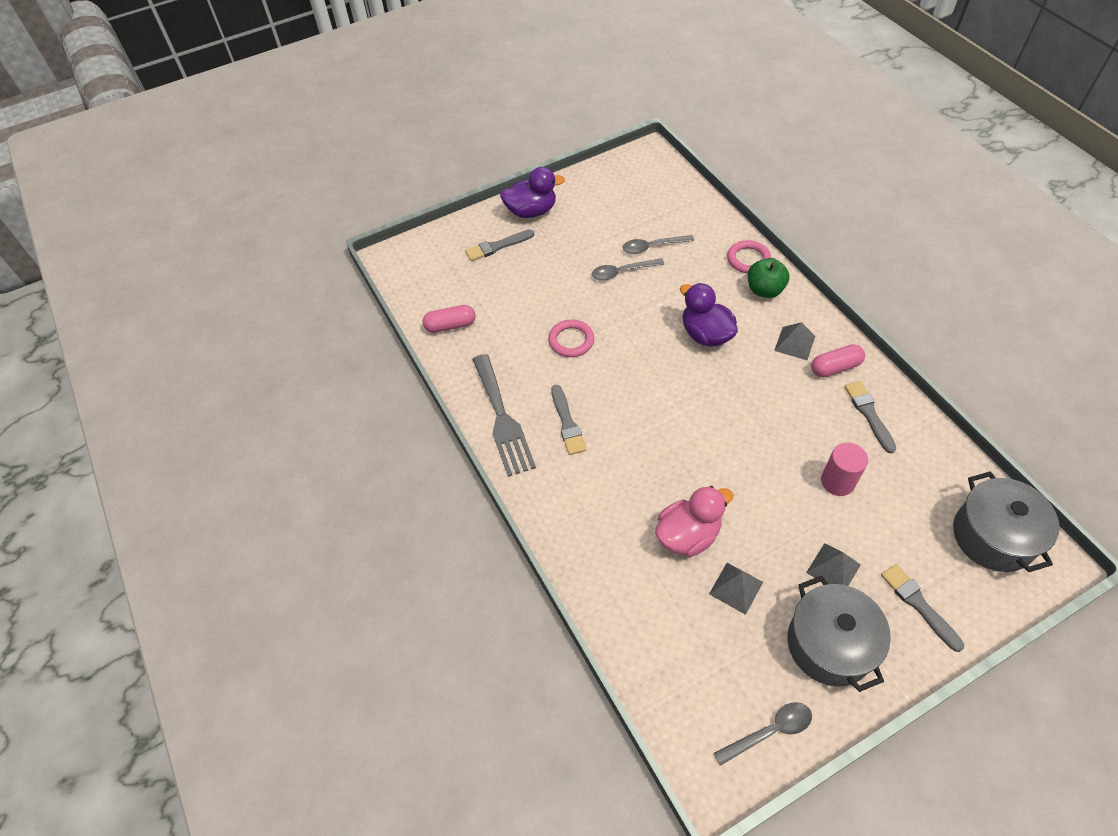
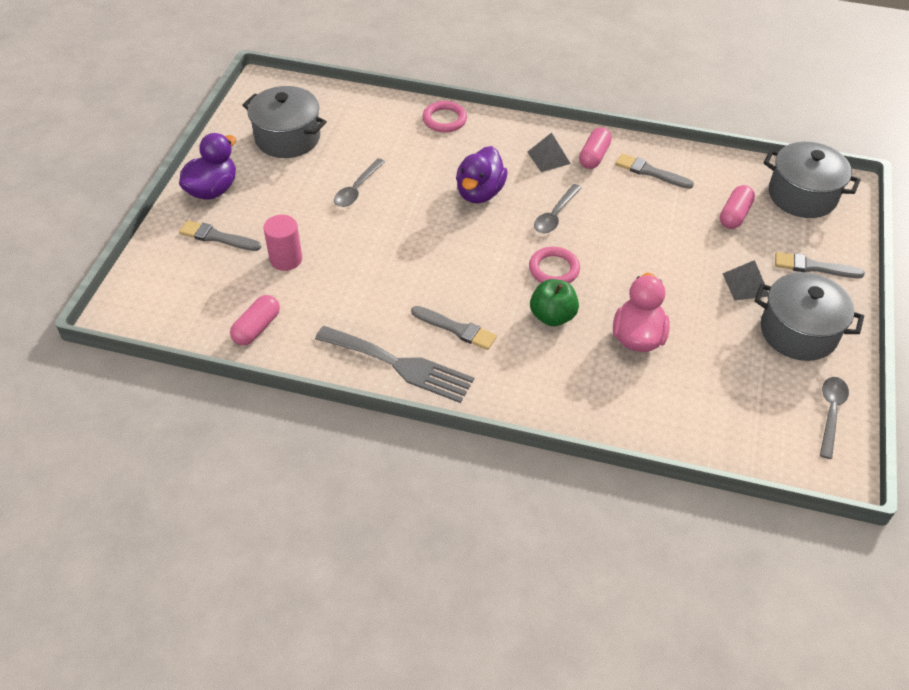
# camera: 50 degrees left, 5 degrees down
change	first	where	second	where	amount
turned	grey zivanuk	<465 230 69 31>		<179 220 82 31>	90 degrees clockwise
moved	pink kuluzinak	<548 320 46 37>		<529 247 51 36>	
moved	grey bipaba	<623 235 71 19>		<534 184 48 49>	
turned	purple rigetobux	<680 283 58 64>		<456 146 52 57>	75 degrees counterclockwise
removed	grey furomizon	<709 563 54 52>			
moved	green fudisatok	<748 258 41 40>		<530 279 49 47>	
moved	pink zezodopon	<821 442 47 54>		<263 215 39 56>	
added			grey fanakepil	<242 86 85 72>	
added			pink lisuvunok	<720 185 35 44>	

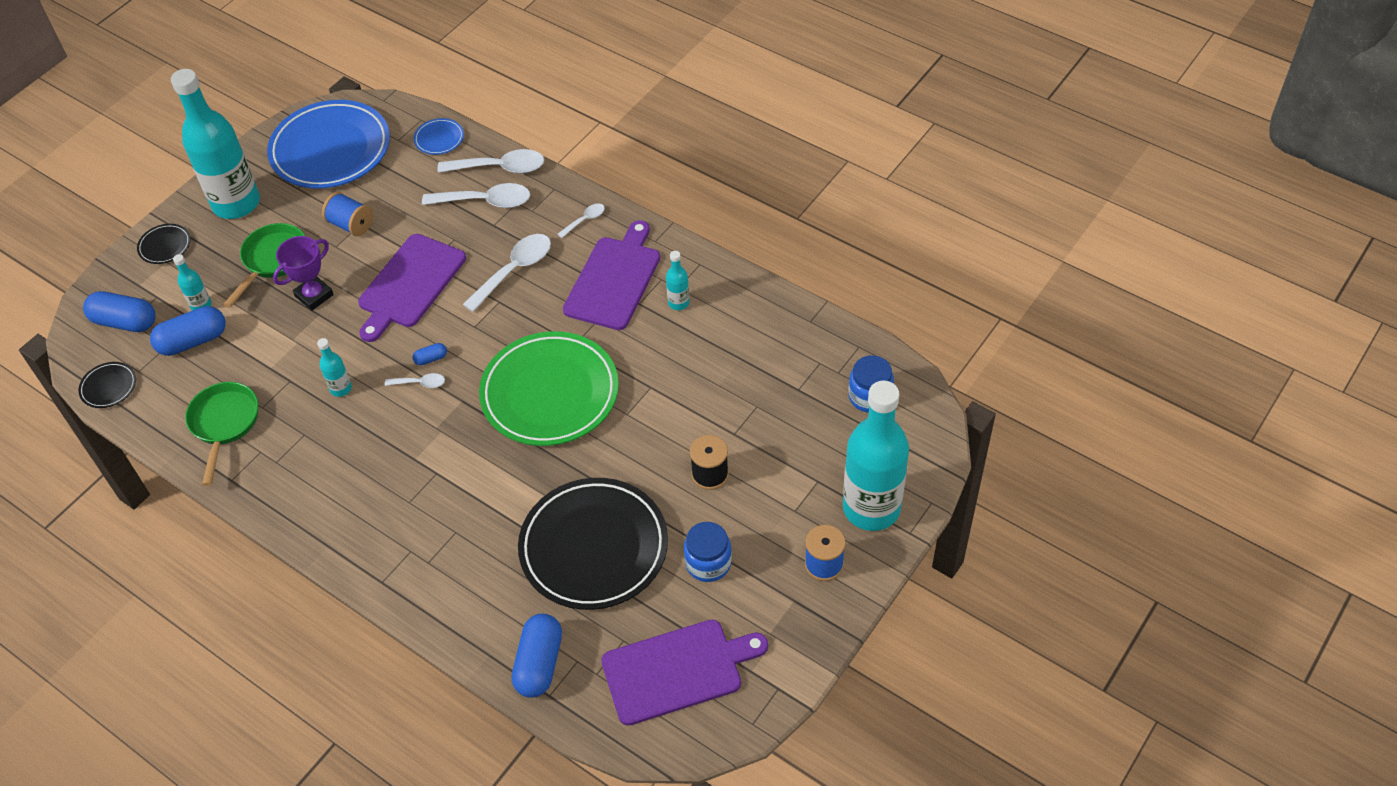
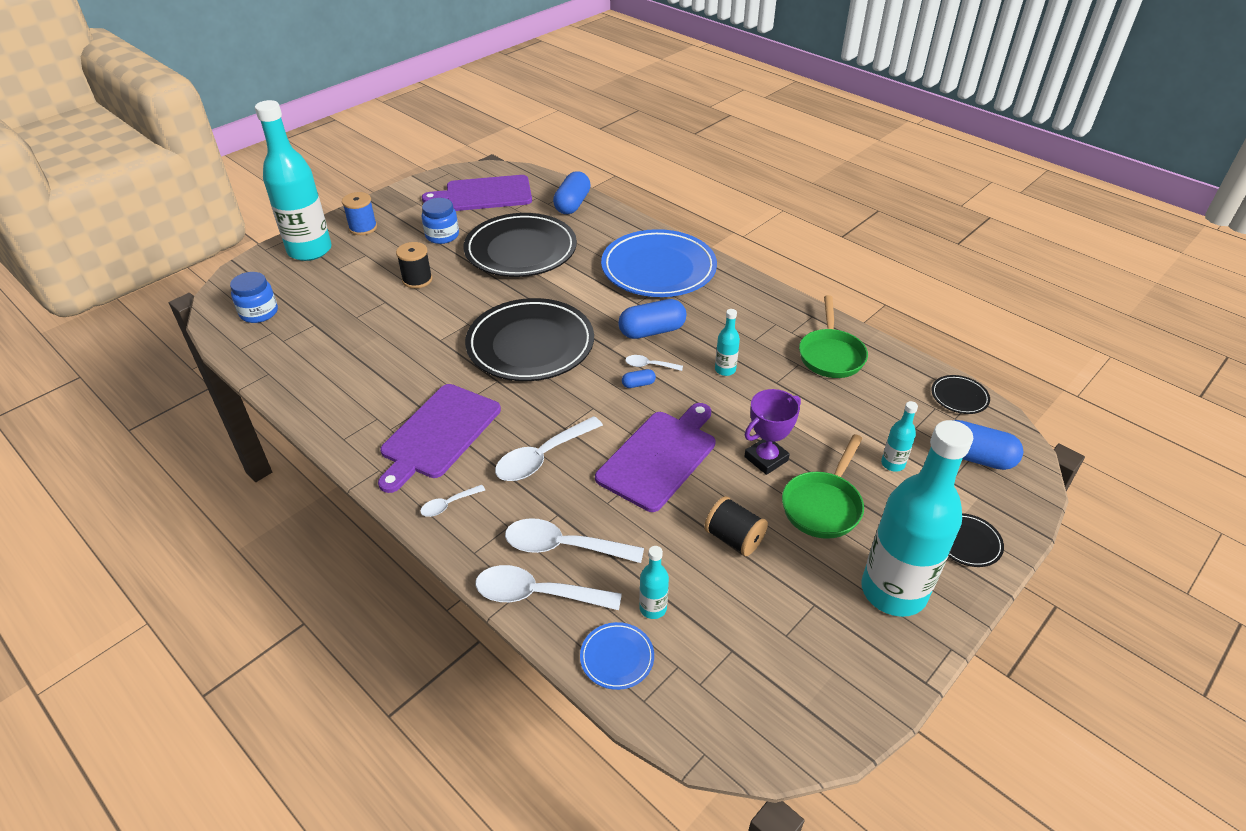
# camera: 175 degrees left, 10 degrees down
change	first	where	second	where	amount
moved	blue lisuvunok	<150 306 76 50>		<618 299 68 40>	
moved	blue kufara	<267 100 123 88>		<601 229 116 68>	
recoloured	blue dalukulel	<322 192 51 44>	black dalukulel	<704 496 64 60>	
recoloured	green kufara	<479 331 140 115>	black kufara	<465 298 129 83>	
moved	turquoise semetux	<666 251 23 59>		<639 546 30 73>	

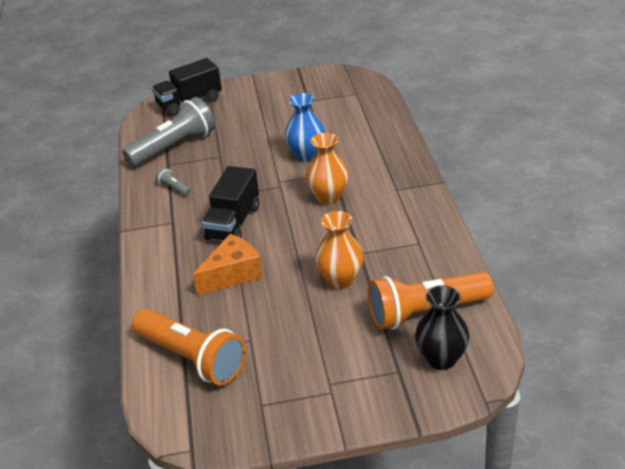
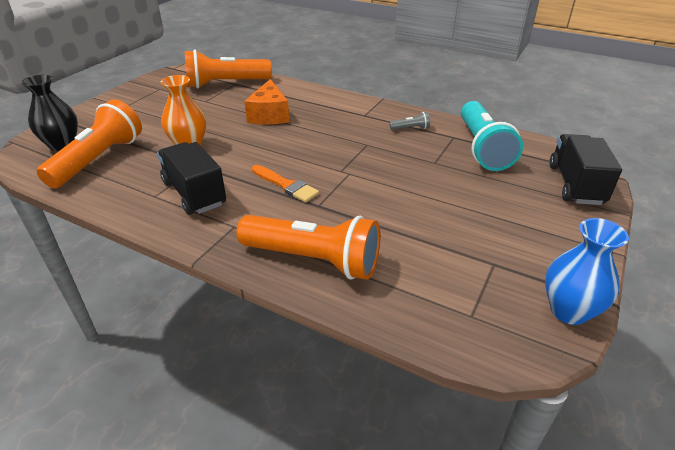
# camera: 125 degrees right, 0 degrees up
change	first	where	second	where	amount
recoloured	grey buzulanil	<122 97 93 70>	turquoise buzulanil	<461 101 62 70>	
moved	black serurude	<202 166 57 75>		<157 142 69 73>	
moved	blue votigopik	<285 93 40 68>		<545 218 84 107>	
replaced	orange votigopik	<306 133 43 72>	orange zivanuk	<252 165 67 38>	
added			orange buzulanil	<236 215 144 65>	

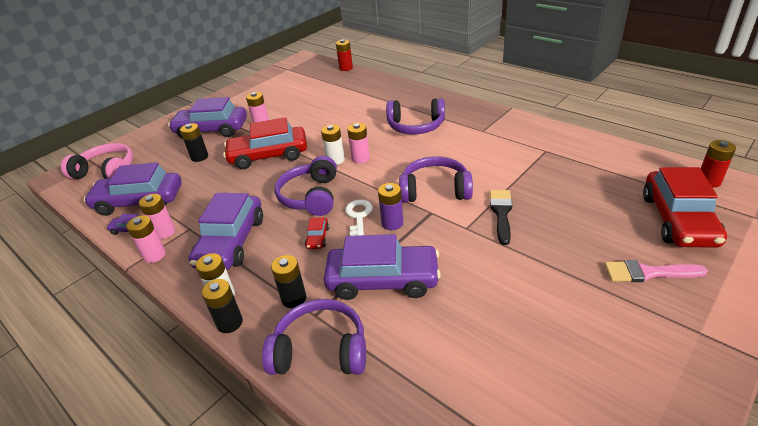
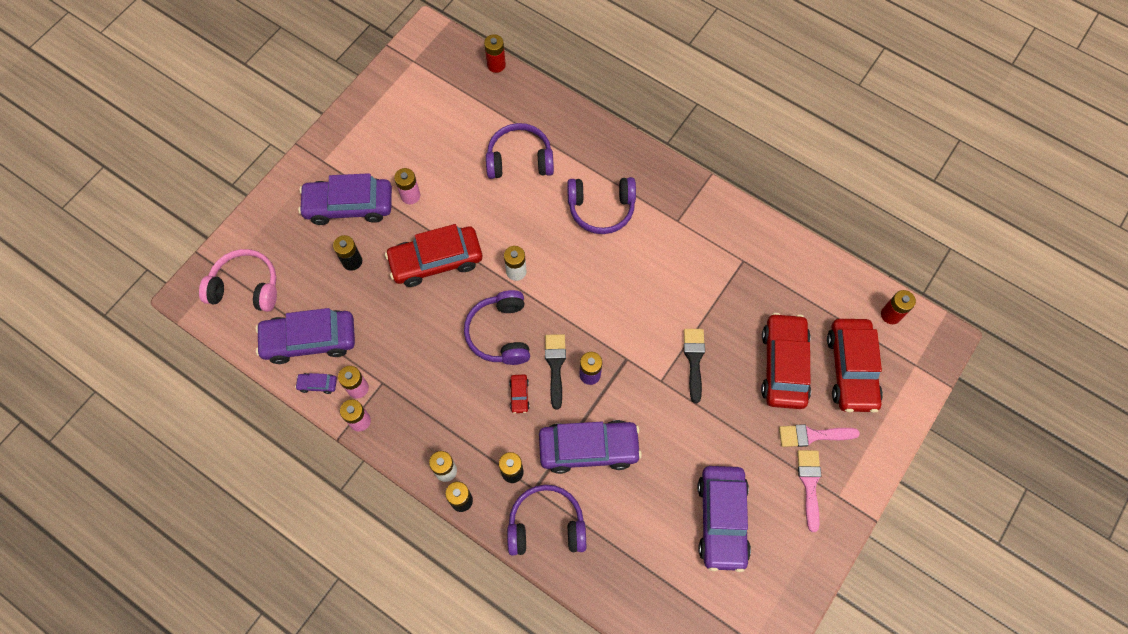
# camera: 10 degrees left, 30 degrees up
change	first	where	second	where	amount
moved	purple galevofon	<188 193 75 77>		<698 466 53 106>	
replaced	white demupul	<345 200 28 36>	black zivanuk	<545 334 21 76>	
removed	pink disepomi	<347 123 23 41>			
moved	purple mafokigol	<399 156 74 46>		<486 123 68 56>	
added			red galevofon	<761 313 50 96>	
added			pink zivanuk	<797 450 24 82>	

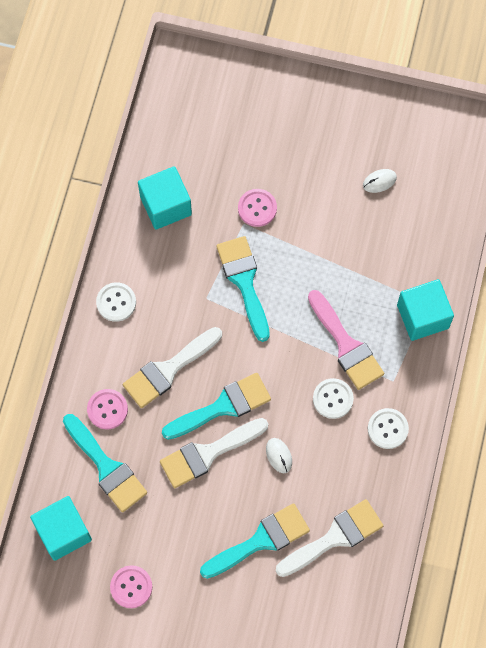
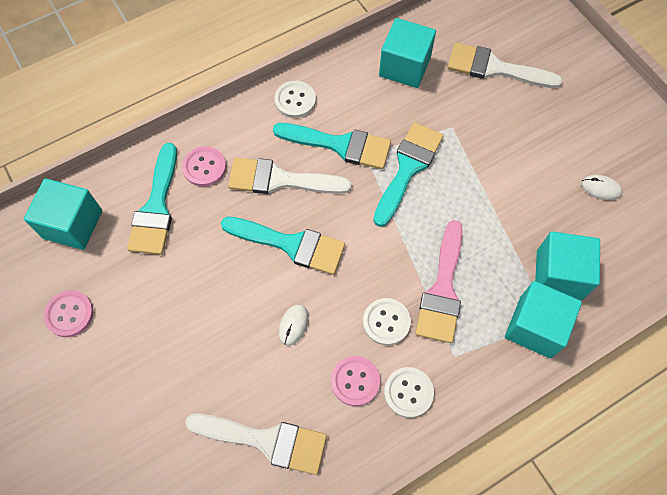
# camera: 45 degrees right, 5 degrees down
change	first	where	second	where	amount
moved	white zivanuk	<160 418 108 70>		<448 43 115 45>	
moved	turquoise zivanuk	<200 503 110 76>		<273 123 118 46>	
moved	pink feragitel	<238 189 39 38>		<331 356 49 50>	
added			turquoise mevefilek	<535 231 65 69>	

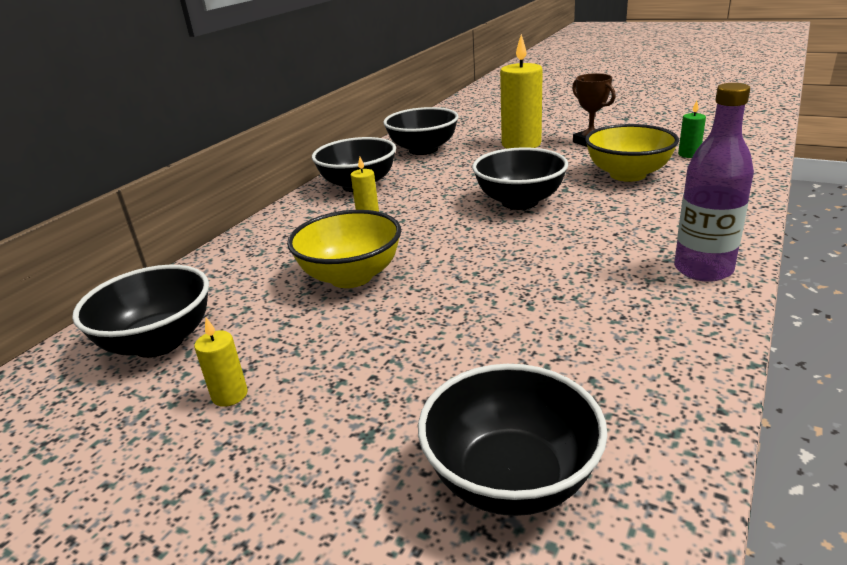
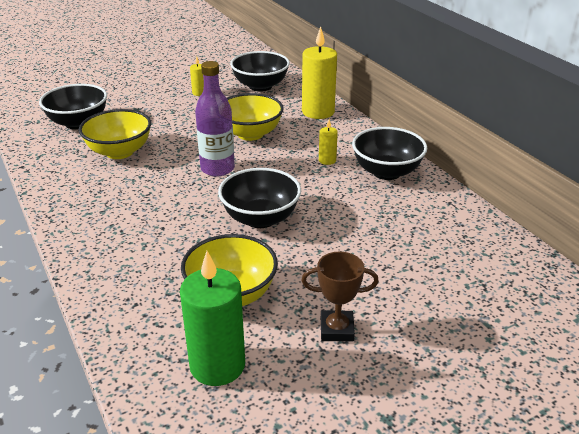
# camera: 120 degrees right, 5 degrees up
change	first	where	second	where	amount
removed	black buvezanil	<383 107 75 48>			
moved	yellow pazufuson	<500 34 43 115>		<302 27 35 92>	
moved	purple semetux	<674 83 80 199>		<195 61 40 116>	
resized	green pazufuson	<678 100 28 58>		<180 251 65 135>	x2.10
added			yellow buvezanil	<79 109 72 50>	

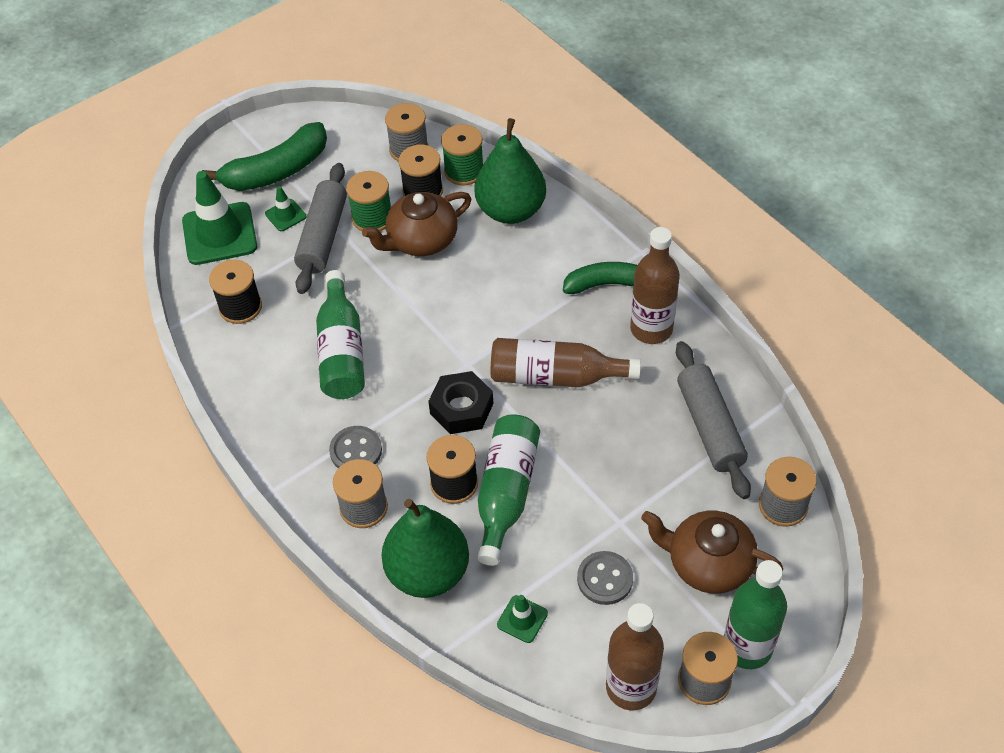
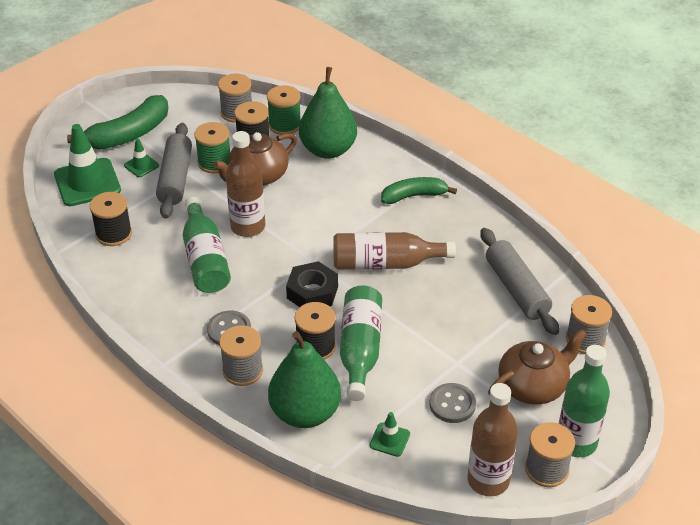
# camera: 10 degrees left, 10 degrees down
change	first	where	second	where	amount
moved	brown semetux	<630 227 50 117>		<226 131 39 106>	
turned	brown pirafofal	<641 511 142 83>		<488 329 99 76>	135 degrees clockwise

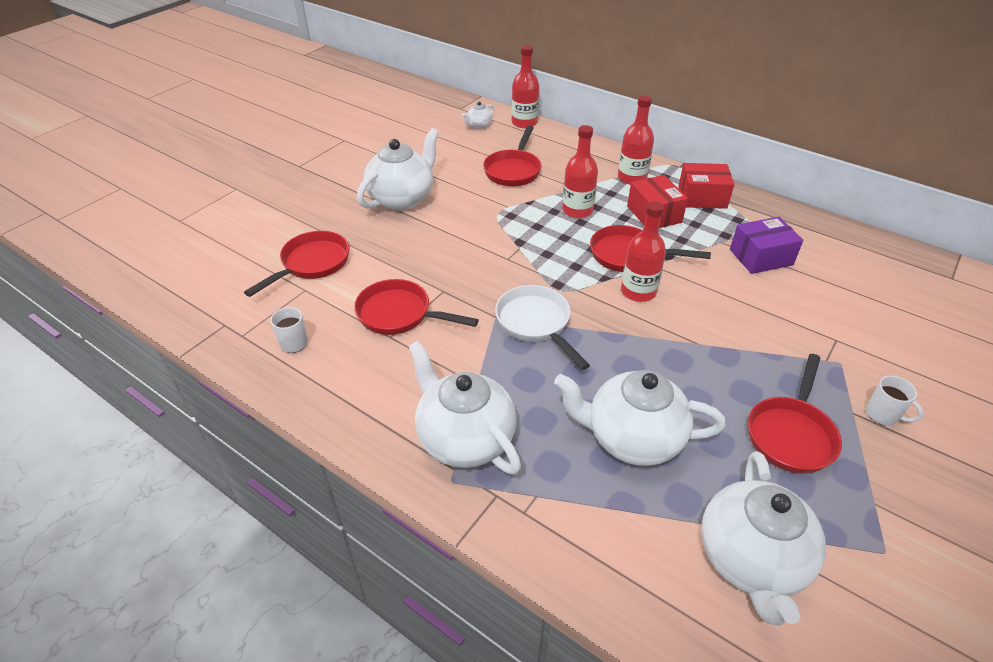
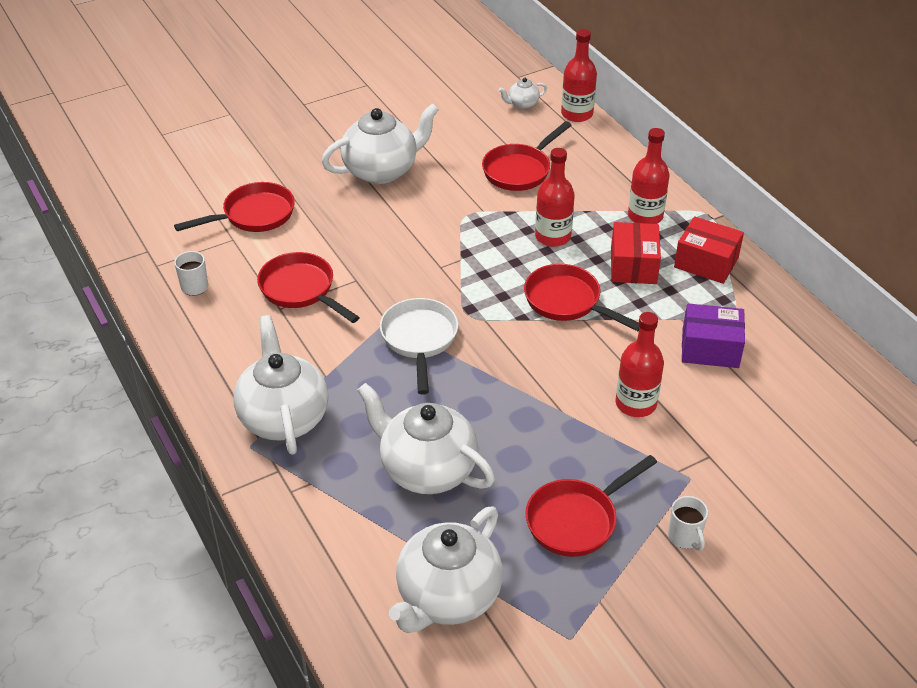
# camera: 25 degrees right, 0 degrees up
change	first	where	second	where	amount
moved	red semetux	<621 201 45 101>		<616 312 48 105>	

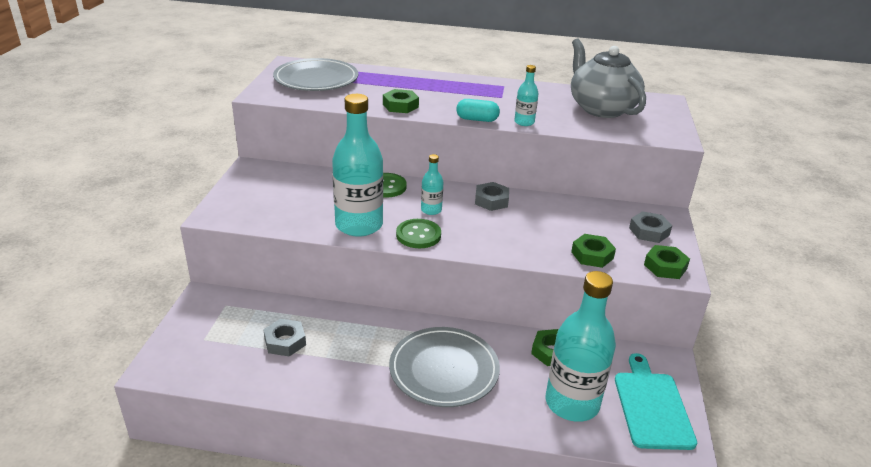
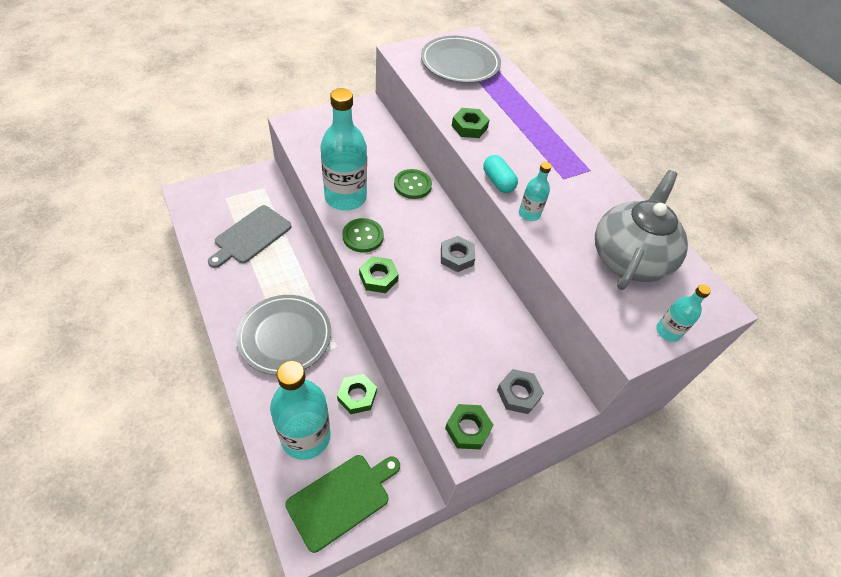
# camera: 50 degrees right, 20 degrees up
change	first	where	second	where	amount
replaced	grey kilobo	<263 319 43 38>	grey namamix	<208 205 84 63>	
moved	turquoise semetux	<421 154 22 61>		<656 284 55 58>	
moved	green kilobo	<571 234 45 34>		<359 256 40 37>	
recoloured	turquoise namamix	<615 353 82 97>	green namamix	<285 455 115 98>	

